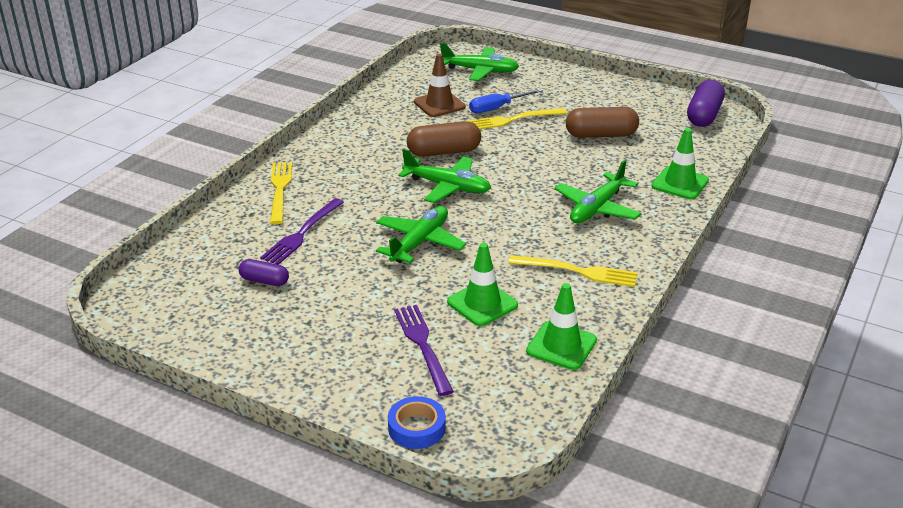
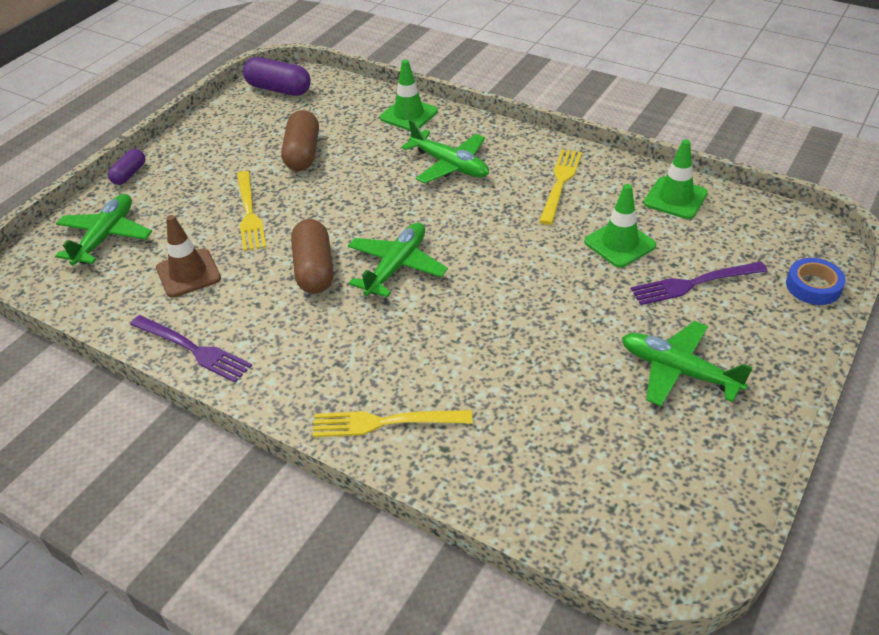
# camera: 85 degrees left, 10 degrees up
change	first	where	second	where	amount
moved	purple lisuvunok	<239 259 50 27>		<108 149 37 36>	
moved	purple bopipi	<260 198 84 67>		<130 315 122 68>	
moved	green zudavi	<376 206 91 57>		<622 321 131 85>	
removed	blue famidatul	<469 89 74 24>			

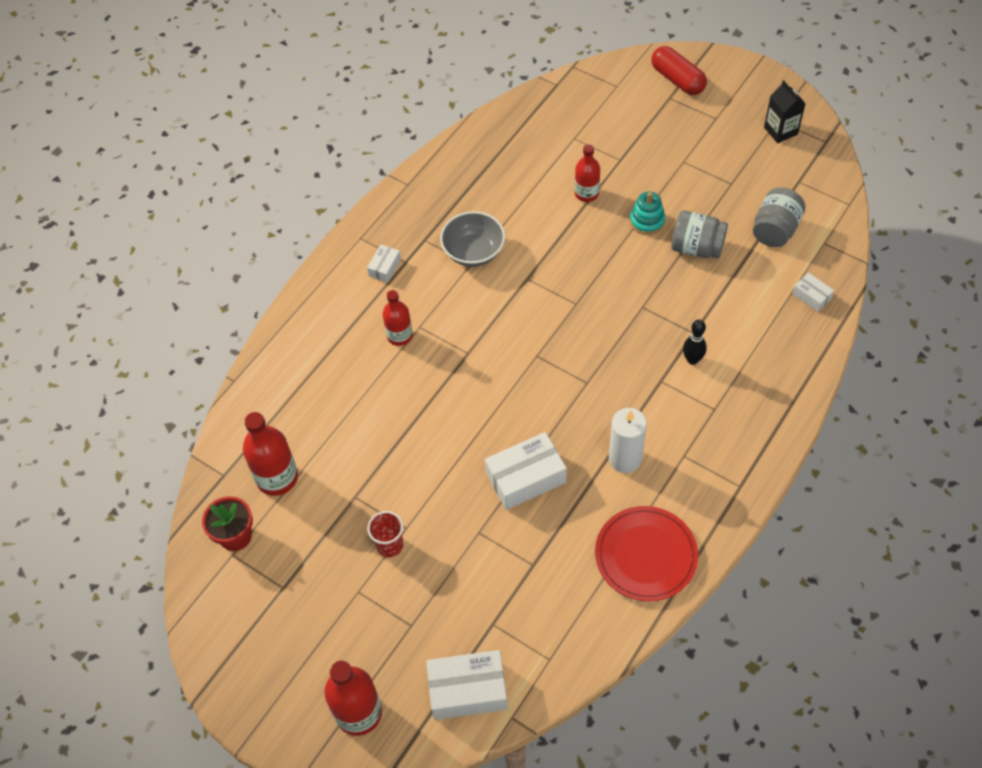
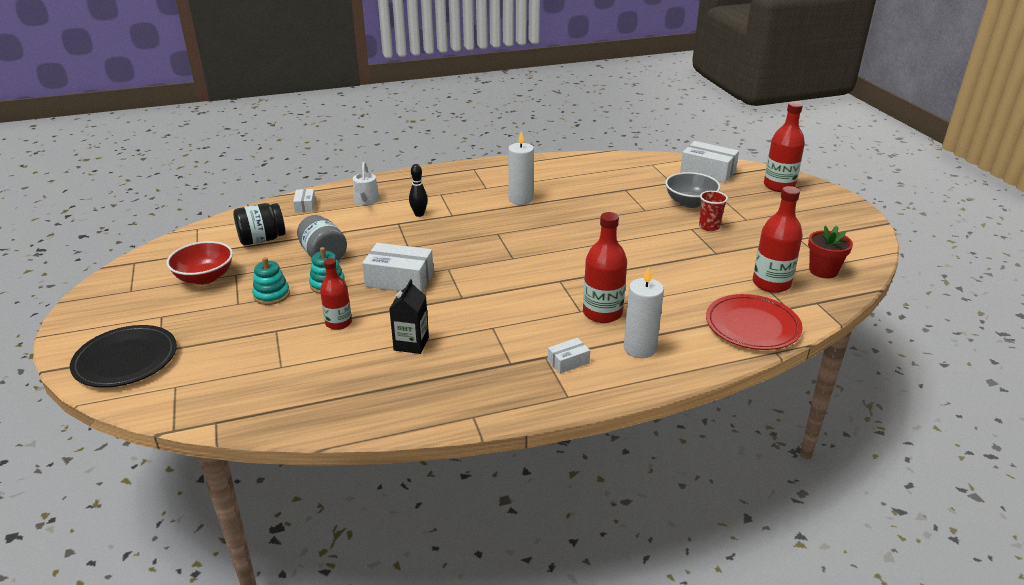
# camera: 145 degrees left, 25 degrees down
change	first	where	second	where	amount
resized	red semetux	<383 290 30 56>		<583 212 44 111>	x1.54
moved	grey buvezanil	<440 211 65 56>		<665 172 56 36>	
moved	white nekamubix	<485 432 82 78>		<362 243 72 49>	
moved	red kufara	<595 506 103 95>		<706 294 97 56>	
replaced	red lisuvunok	<651 46 56 49>	black kufara	<70 325 107 63>	
recoloured	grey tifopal	<753 188 52 59>	black tifopal	<233 203 52 42>	
moved	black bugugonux	<764 80 42 63>		<389 279 40 75>	
added			red buvezanil	<167 241 66 44>	
added			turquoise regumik	<252 257 38 48>	
added			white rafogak	<353 162 27 43>	
added			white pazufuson	<624 267 40 91>	

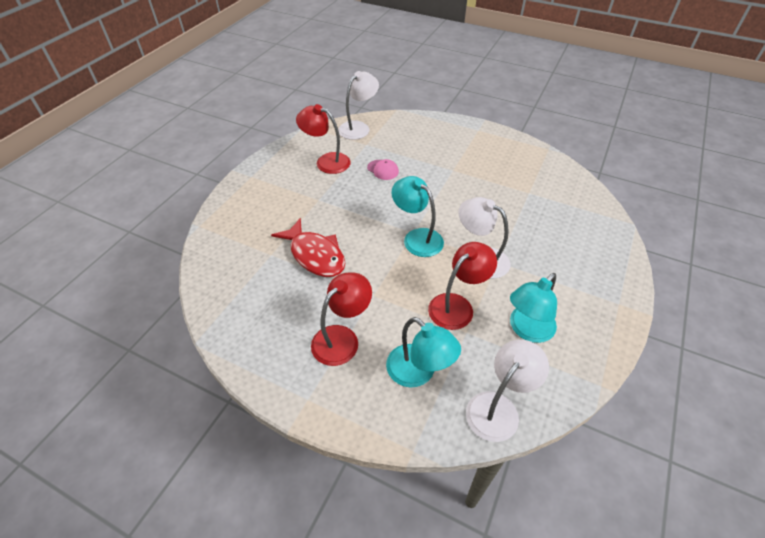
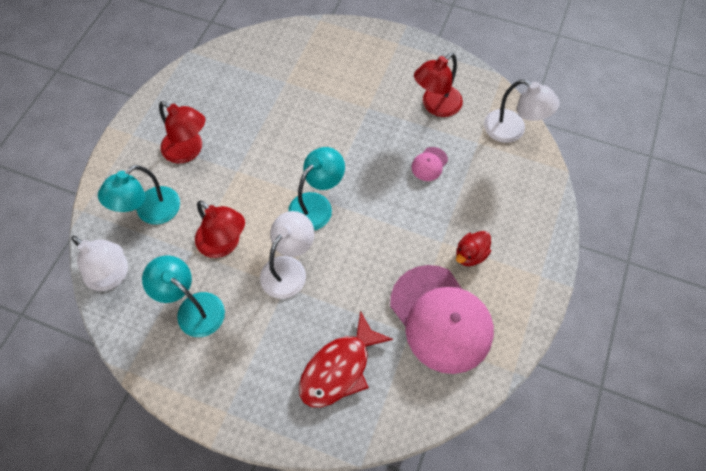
# camera: 85 degrees right, 15 degrees up
change	first	where	second	where	amount
moved	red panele	<271 218 74 59>		<299 311 94 96>	
turned	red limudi	<296 104 55 70>		<414 53 49 64>	150 degrees counterclockwise
added			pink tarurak	<390 265 104 109>	
added			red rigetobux	<456 231 35 35>	

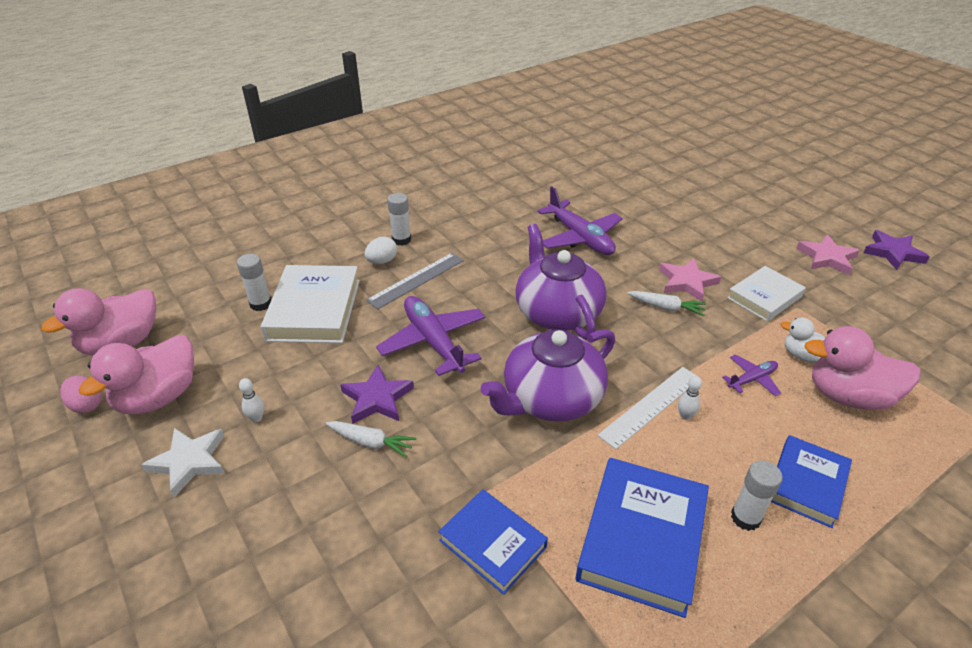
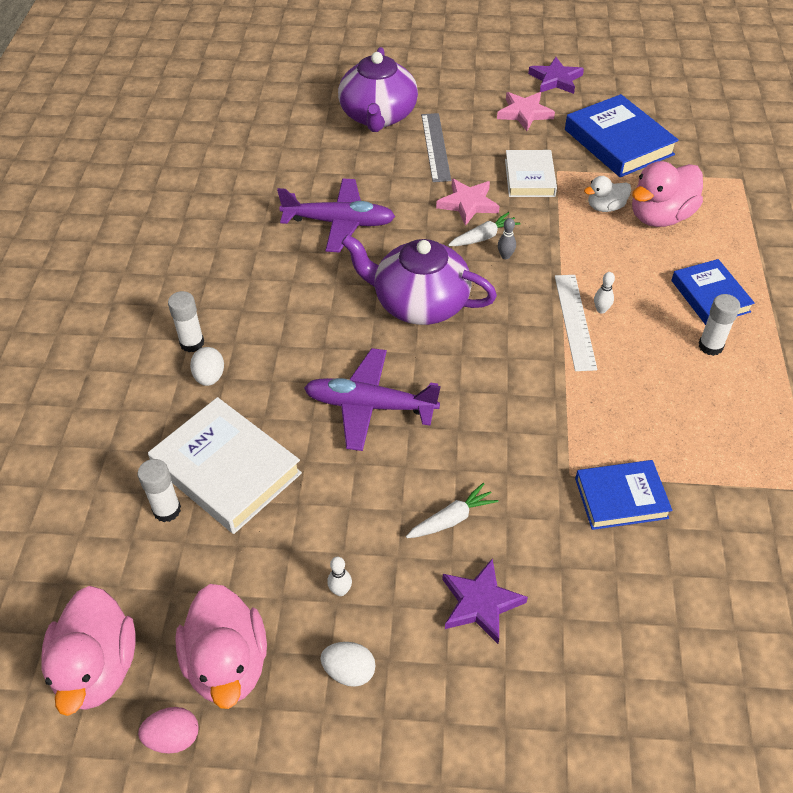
# camera: 50 degrees left, 10 degrees up
change	first	where	second	where	amount
replaced	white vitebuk	<141 428 84 69>	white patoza	<320 642 56 45>	
moved	purple vitebuk	<340 365 74 59>		<442 558 86 86>	
moved	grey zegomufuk	<366 253 98 56>		<421 113 30 69>	
moved	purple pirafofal	<481 329 134 92>		<338 47 80 85>	
moved	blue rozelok	<576 458 133 160>		<565 94 114 83>	
removed	purple zudavi	<722 354 59 42>			
added			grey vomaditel	<498 218 18 41>	

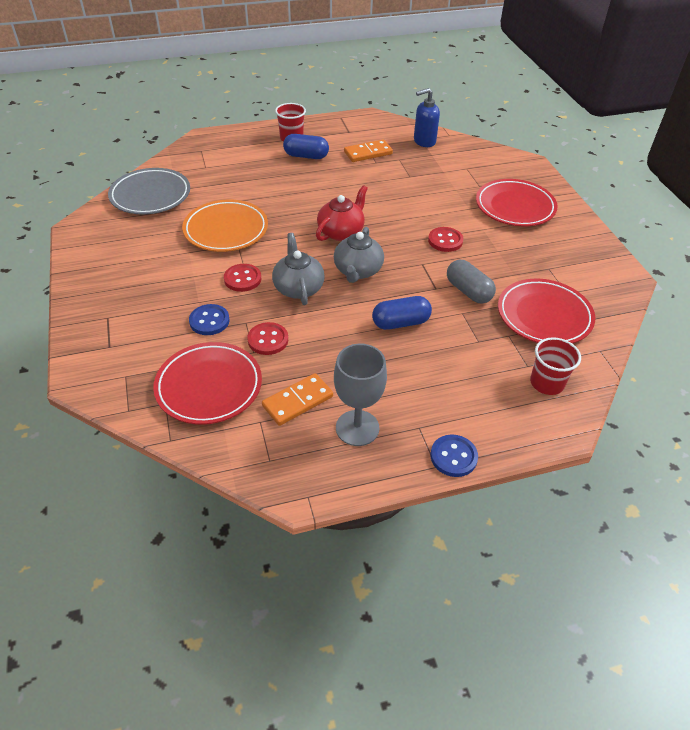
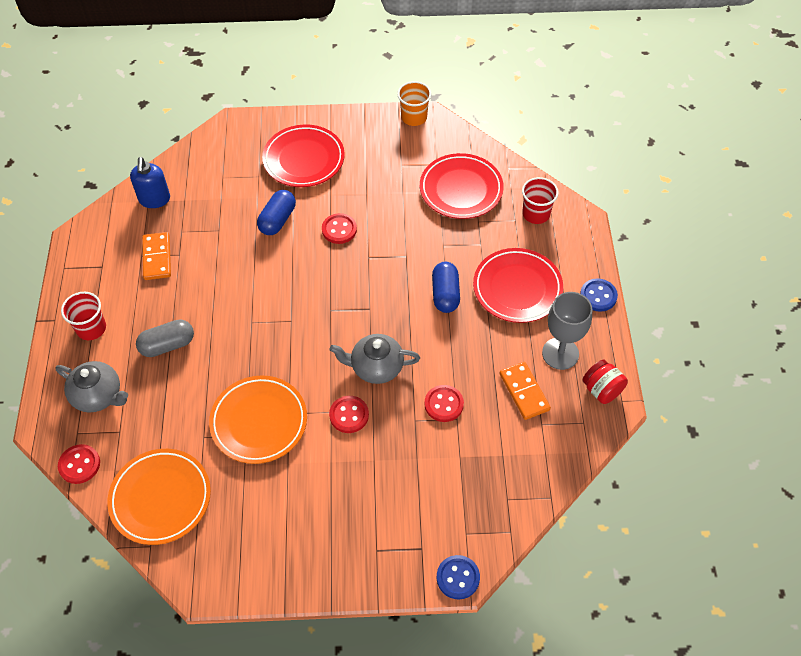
# camera: 75 degrees left, 10 degrees up
change	first	where	second	where	amount
recoloured	grey kufara	<108 168 82 46>	orange kufara	<107 449 104 96>	
moved	red kufara	<153 342 109 83>		<473 248 90 75>	
moved	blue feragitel	<189 304 41 31>		<437 555 43 44>	
moved	blue lisuvunok	<283 134 46 25>		<257 190 39 45>	
removed	red pirafofal	<316 185 52 56>			
moved	grey pirafofal	<334 227 50 56>		<56 361 72 52>	
moved	grey lisuvunok	<447 260 49 43>		<136 319 58 38>	
added			red feragitel	<58 444 42 40>	
added			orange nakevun	<397 81 34 45>	
added			red tifopal	<582 360 46 44>	

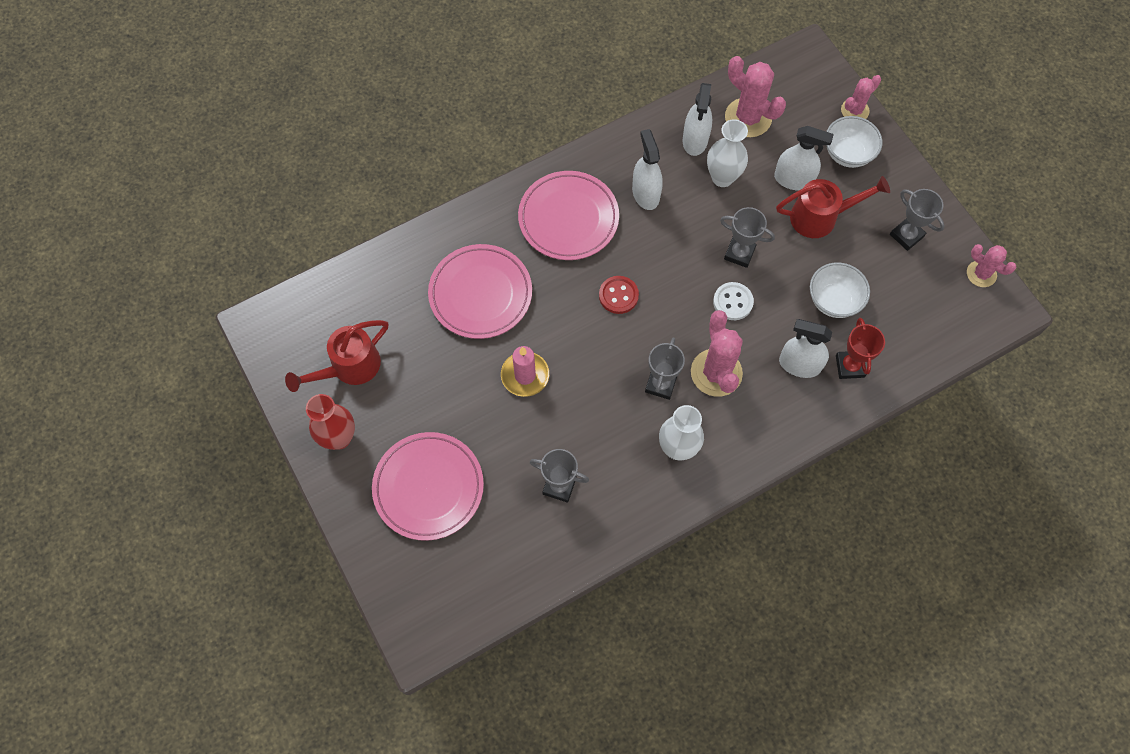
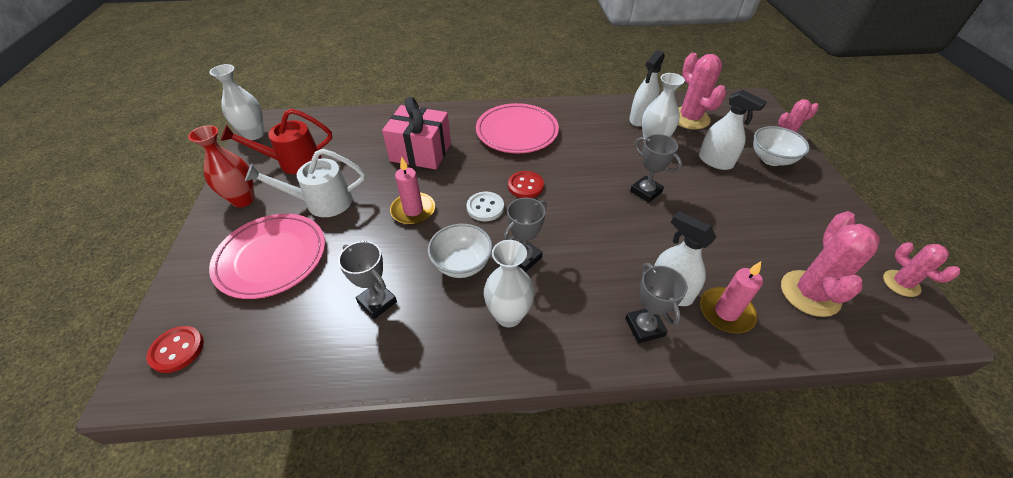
# camera: 25 degrees right, 20 degrees down
change	first	where	second	where	amount
replaced	pink kufara	<428 244 104 95>	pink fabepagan	<382 97 69 72>	
removed	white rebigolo	<632 129 31 81>			
moved	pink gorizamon	<691 310 52 87>		<781 211 99 106>	
moved	white feragitel	<713 282 41 38>		<466 192 38 29>	
removed	red rafogak	<776 176 114 62>			
moved	white buvezanil	<810 262 60 56>		<428 224 65 54>	
replaced	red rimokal	<836 318 49 61>	pink pazufuson	<700 261 63 73>	
moved	grey rimokal	<890 189 55 62>		<625 263 62 80>	
added			red feragitel	<147 326 57 47>	
added			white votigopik	<209 64 55 76>	
added			white rafogak	<245 149 120 68>	

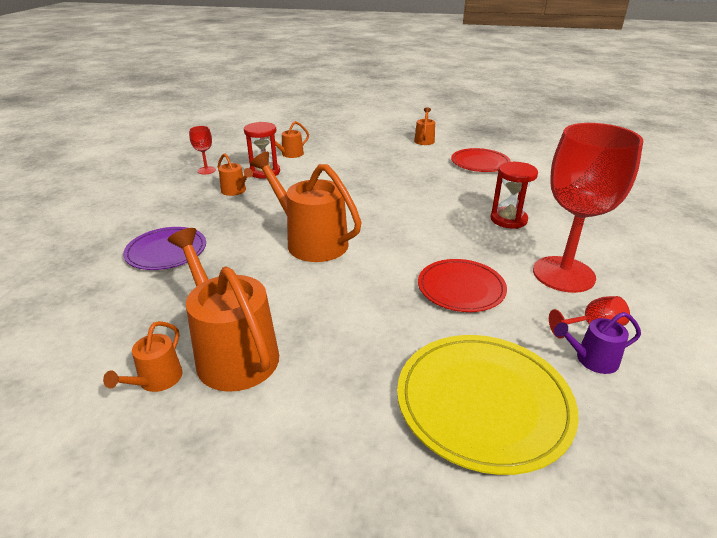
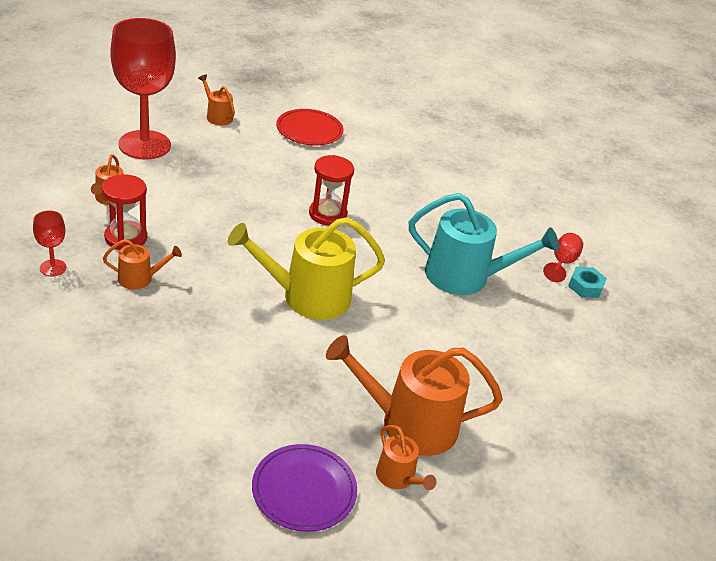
# camera: 55 degrees left, 5 degrees up
change	first	where	second	where	amount
moved	purple kufara	<123 227 83 43>		<252 444 105 88>	
recoloured	orange rafogak	<250 152 112 110>	yellow rafogak	<228 217 157 103>	
removed	yellow kufara	<397 335 182 140>			
replaced	red kufara	<418 259 89 53>	turquoise rafogak	<409 193 150 102>	
moved	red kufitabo	<490 162 48 67>		<309 155 45 71>	
moved	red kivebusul	<533 123 110 170>		<110 18 66 142>	
replaced	purple rafogak	<554 312 87 62>	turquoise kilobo	<568 267 39 31>	

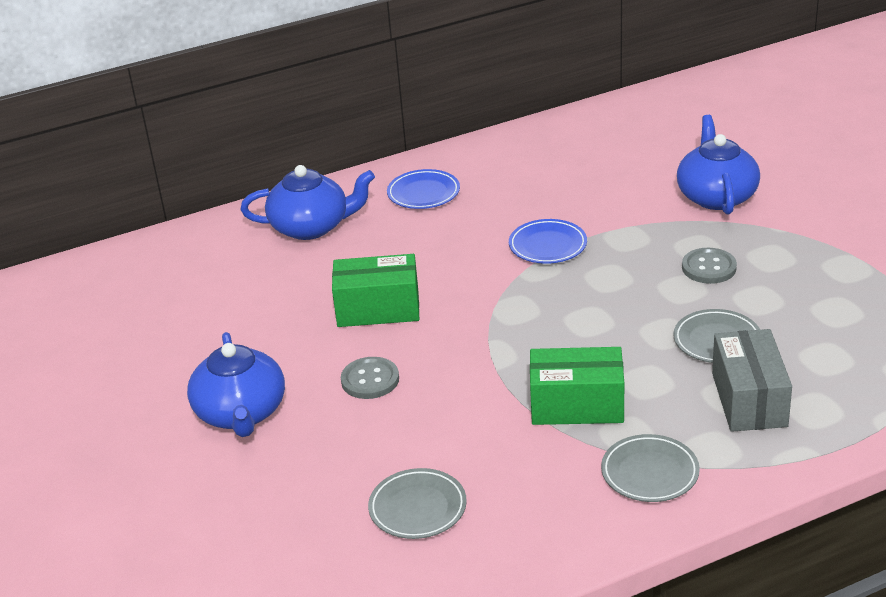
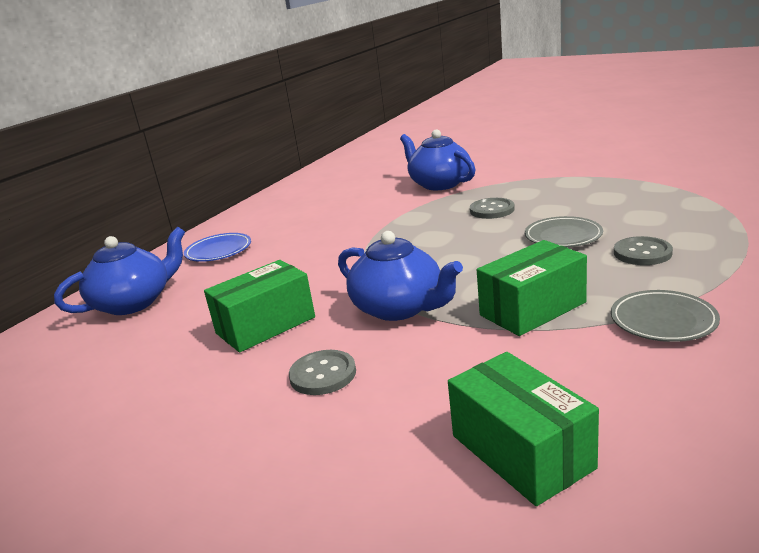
# camera: 35 degrees left, 10 degrees down
change	first	where	second	where	amount
moved	blue pirafofal	<187 332 98 105>		<338 231 125 90>	
replaced	grey kufara	<368 468 99 71>	green nekamubix	<448 352 151 154>	
removed	blue kufara	<509 219 78 45>			
replaced	grey nekamubix	<712 329 80 103>	grey feragitel	<614 236 59 29>	

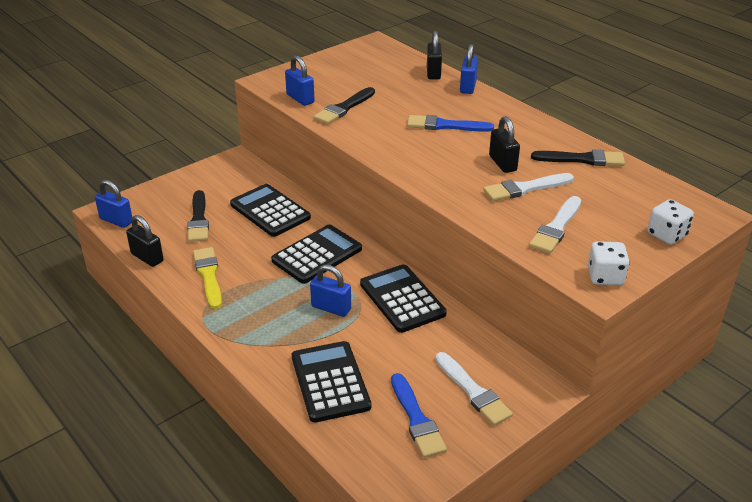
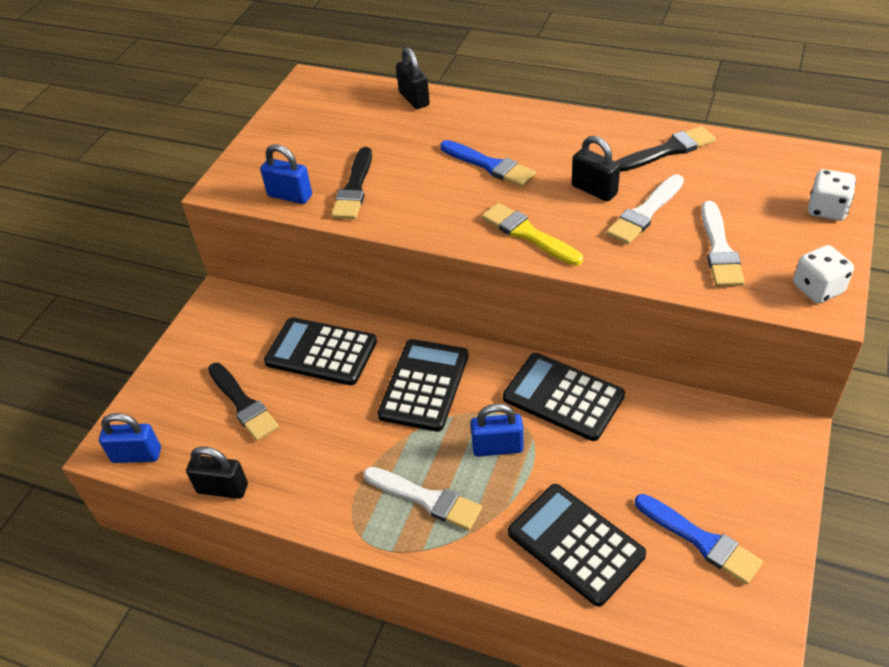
# camera: 25 degrees left, 10 degrees up
change	first	where	second	where	amount
moved	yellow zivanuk	<193 247 29 62>		<482 203 101 63>	
turned	blue zivanuk	<407 115 87 17>		<440 140 96 47>	120 degrees counterclockwise
moved	white zivanuk	<435 352 78 74>		<363 467 119 63>	
removed	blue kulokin	<460 44 18 50>			

